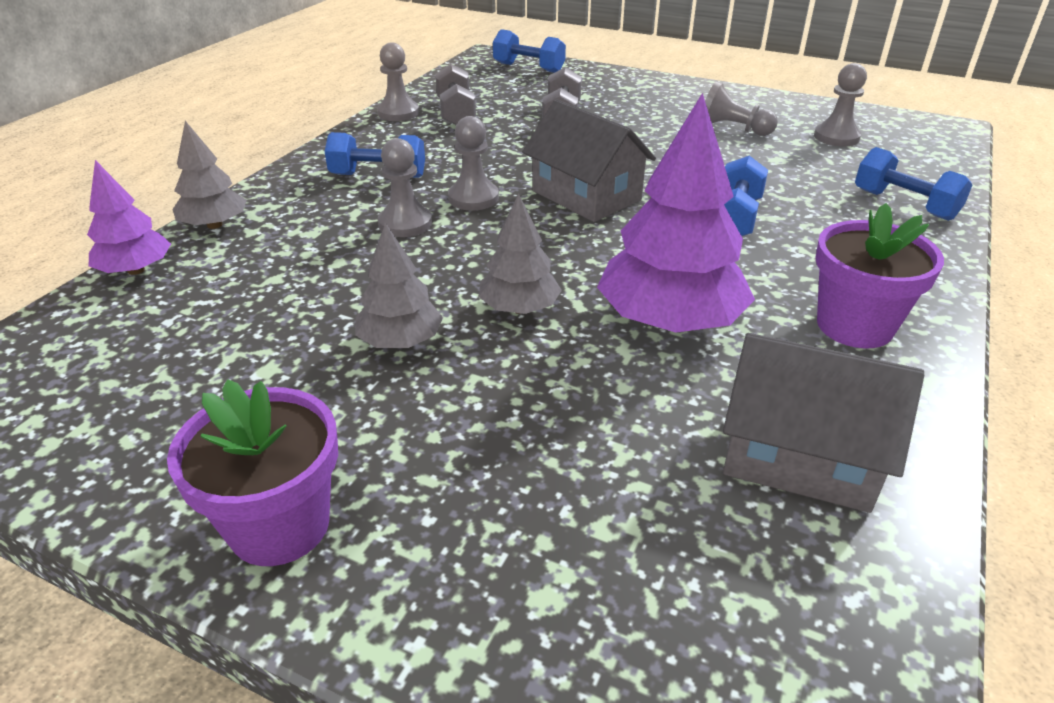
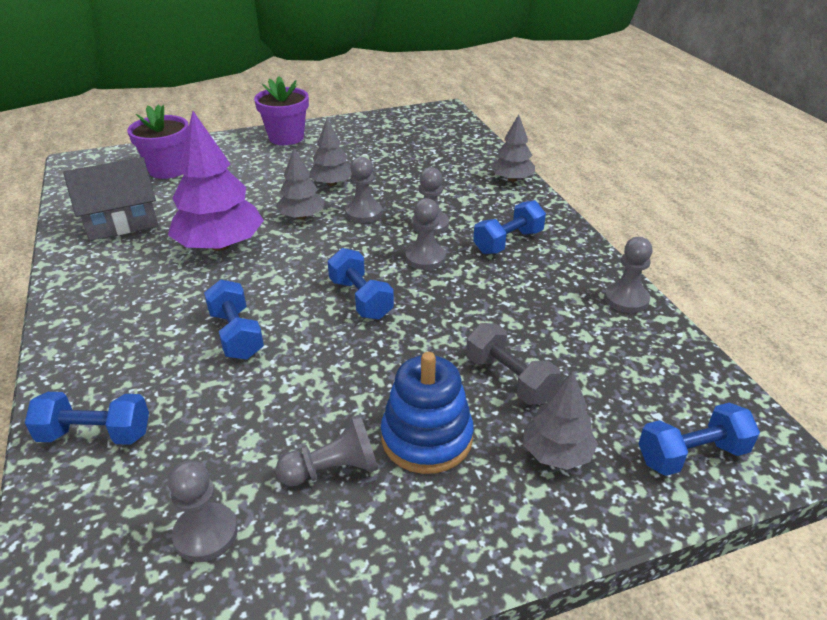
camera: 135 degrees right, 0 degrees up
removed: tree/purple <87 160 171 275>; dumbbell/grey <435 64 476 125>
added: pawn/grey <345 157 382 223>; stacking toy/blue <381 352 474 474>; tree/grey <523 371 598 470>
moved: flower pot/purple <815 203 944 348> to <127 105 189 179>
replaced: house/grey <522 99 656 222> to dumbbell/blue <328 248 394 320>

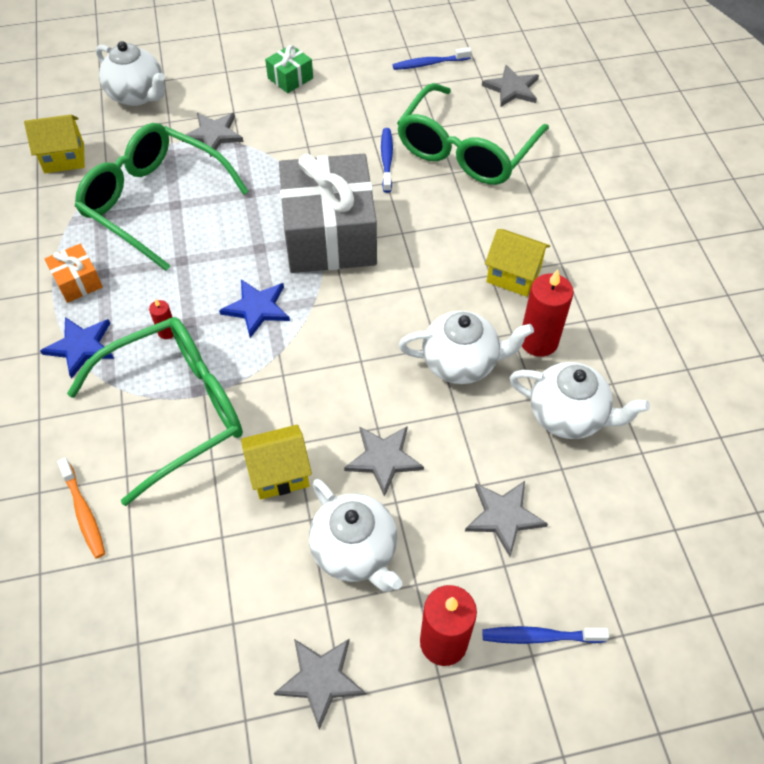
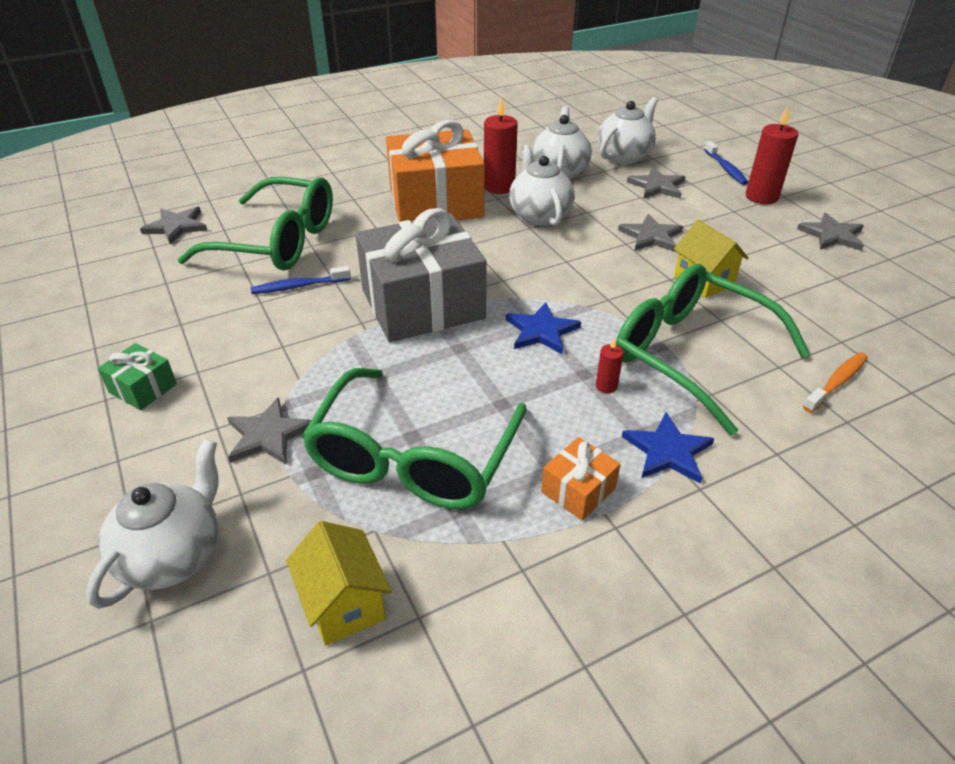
camera: 105 degrees left, 15 degrees down
removed: toothbrush/blue <393 47 472 70>
moved: teapot/white <309 479 402 591> to <597 97 658 164>
replaced: house/yellow <485 229 550 297> to gift/orange <386 120 485 222>

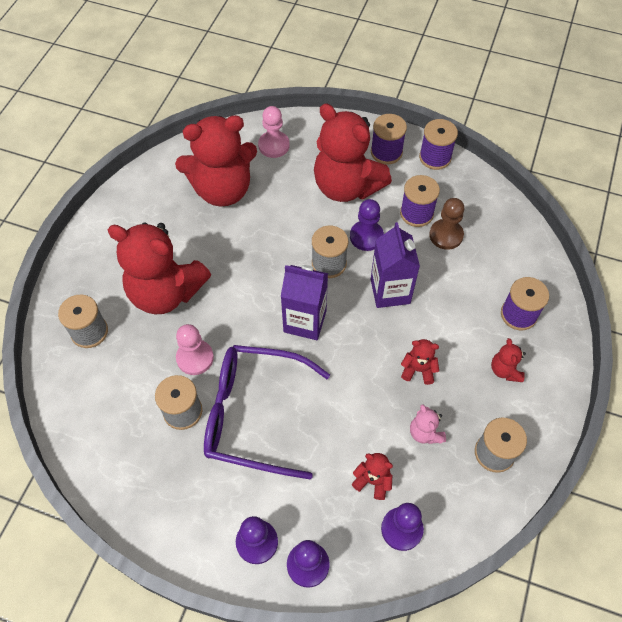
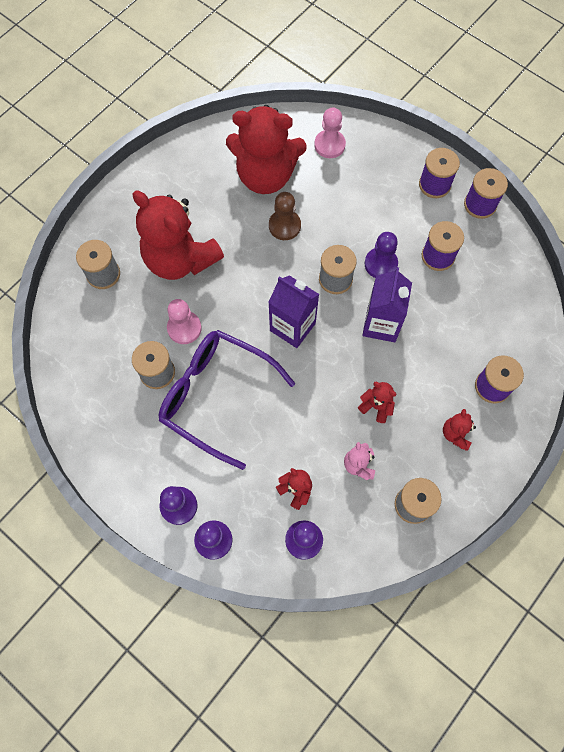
camera: 20 degrees right, 10 degrees up
removed: teddy bear/red <314 104 392 202>
moved: pawn/brown <429 198 464 250> to <269 192 301 240>

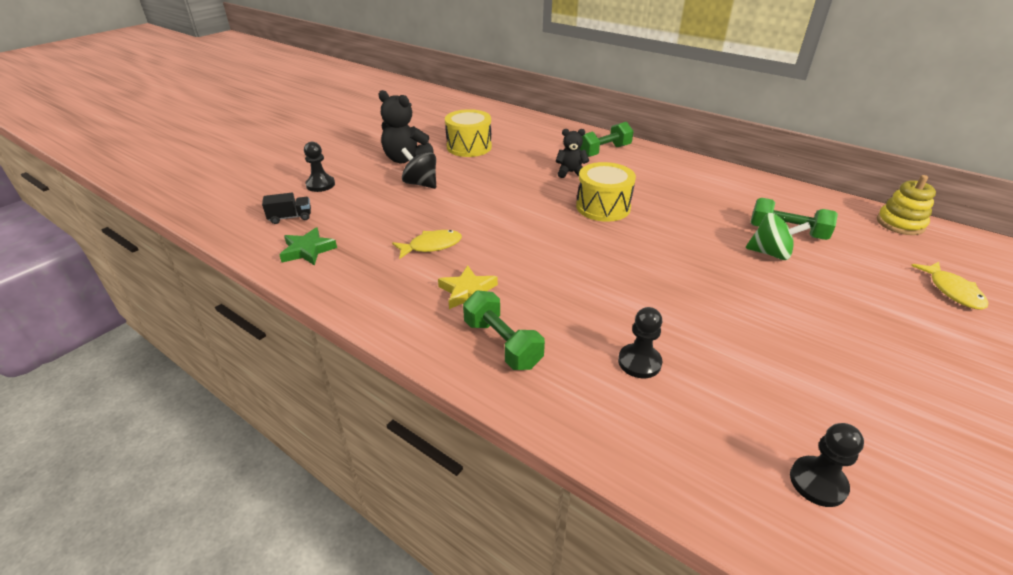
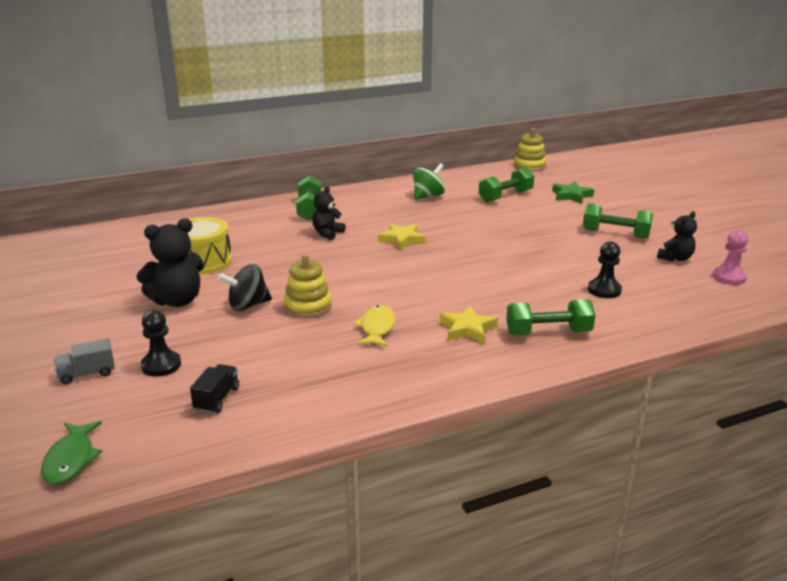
camera: 60 degrees left, 10 degrees down
removed: fish/yellow <911 262 988 310>
added: fish/green <41 421 103 485>; truck/grey <54 338 115 384>; stacking toy/yellow <284 254 332 318>; dumbbell/green <583 203 653 238>; teddy bear/black <657 211 697 261>
moved: star/green <279 227 337 266> to <552 182 594 204>; spinning top/green <746 213 811 260> to <413 163 445 200>
replaced: drum/yellow <576 162 636 222> to star/yellow <378 223 425 250>
recoloured: pawn/black <790 423 864 507> to pawn/pink <712 230 748 285>

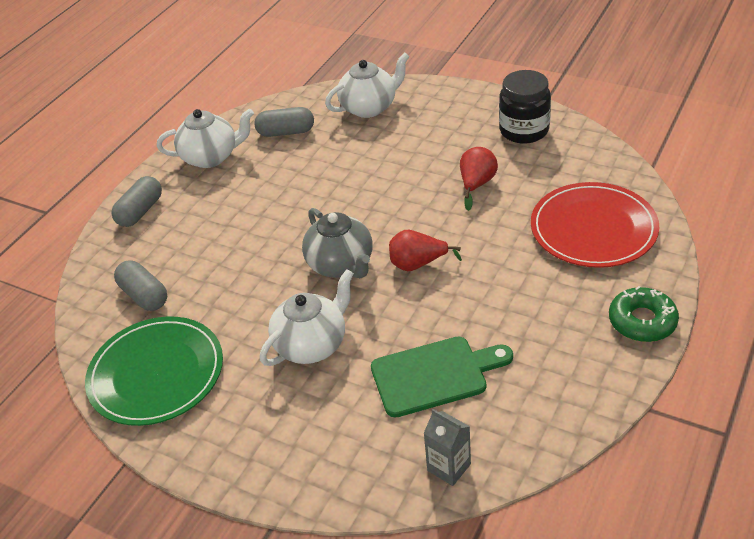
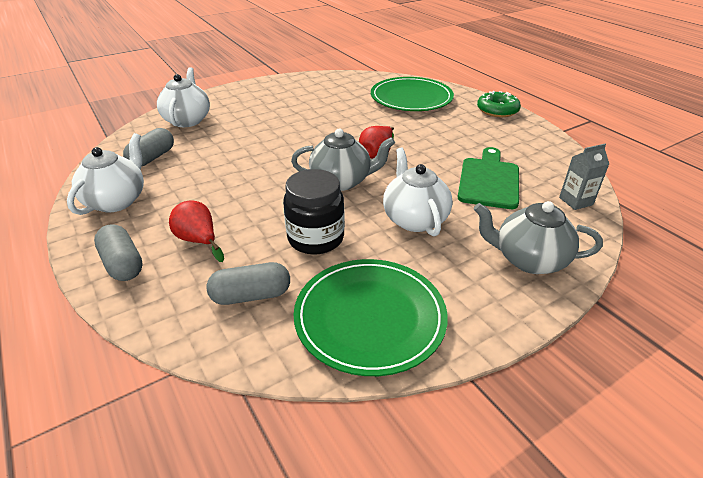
camera: 65 degrees left, 5 degrees down
added: teapot/grey <474 201 603 274>
moved: pear/red <460 147 498 211> to <169 200 224 262>; jar/black <499 70 551 144> to <283 169 345 254>
recoloured: plate/red <531 182 659 268> to plate/green <371 77 454 111>

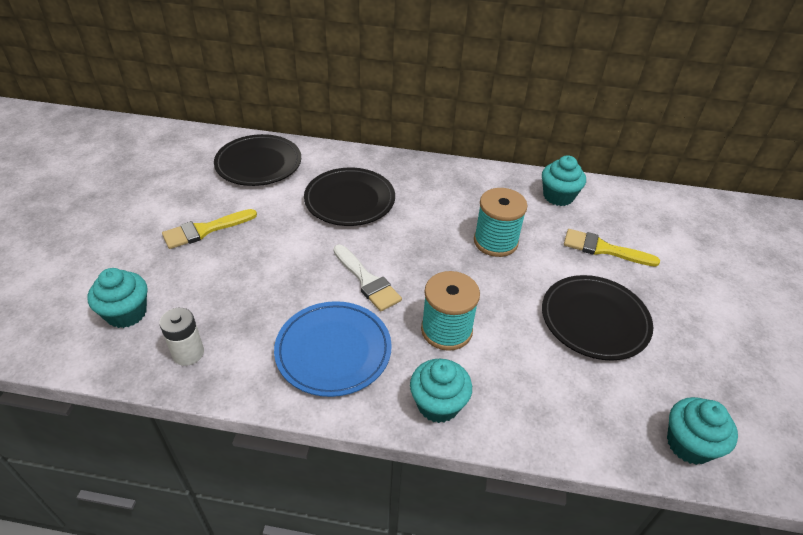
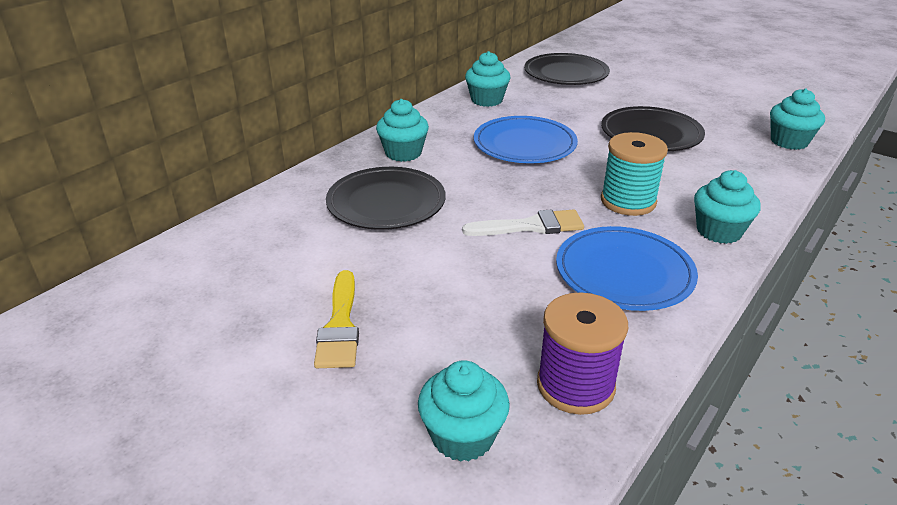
camera: 60 degrees left, 10 degrees down
removed: brush/yellow <564 229 660 267>
added: cupcake/turquoise <376 99 429 162>
moved: plate/black <214 134 301 186> to <524 53 610 85>
replaced: battery/white <159 308 204 366> to spool/purple <537 292 628 415>; spool/turquoise <474 188 528 257> to plate/blue <474 116 578 163>

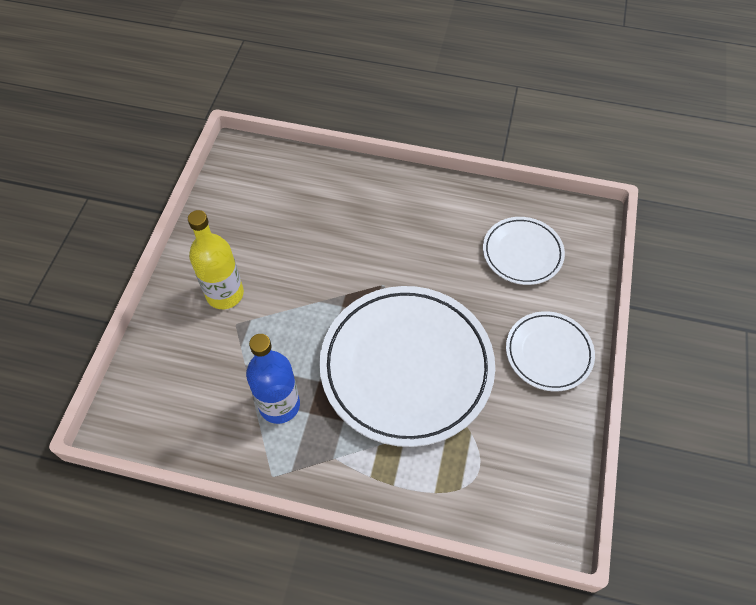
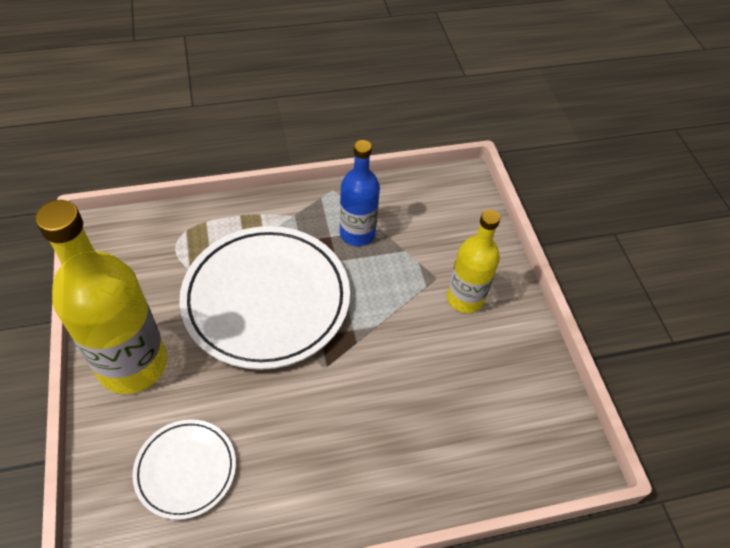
camera: 150 degrees right, 5 degrees down
replaced: plate/white <506 311 595 392> to bottle/yellow <35 200 167 394>

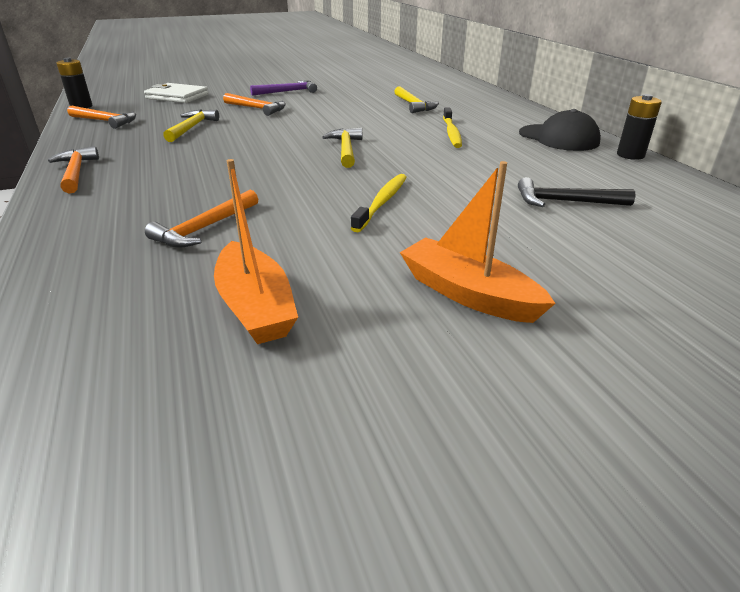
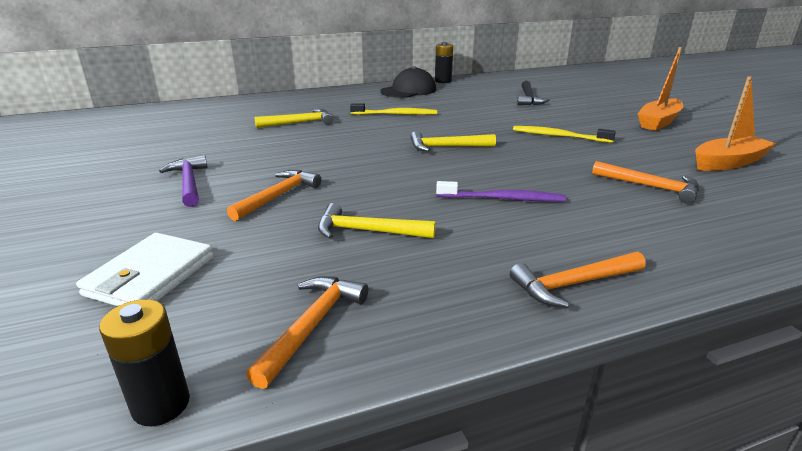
camera: 90 degrees left, 5 degrees down
added: toothbrush/purple <436 181 566 202>

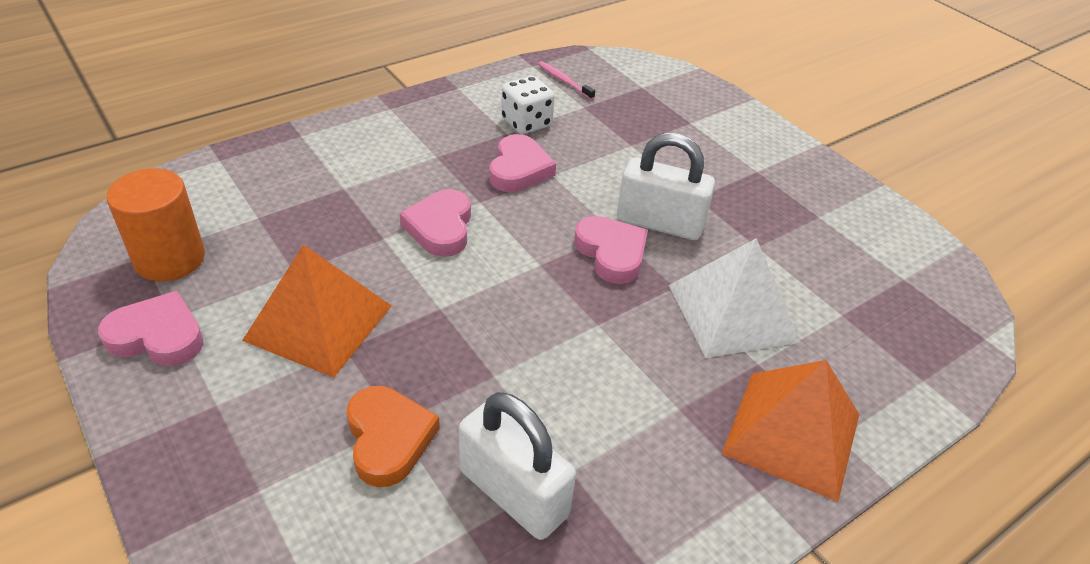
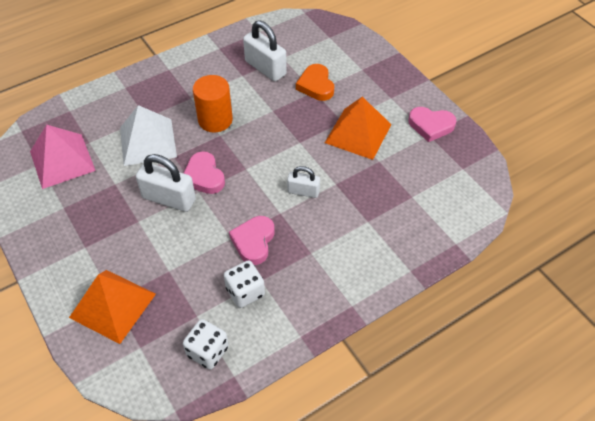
camera: 175 degrees left, 10 degrees up
added: pyramid/pink <30 124 96 189>
moved: cylinder/orange <106 168 205 281> to <193 75 233 132>; pyramid/orange <722 360 859 502> to <69 270 156 344>
replaced: heart/pink <400 189 471 257> to padlock/white <287 166 320 198>; toothbrush/pink <538 61 595 100> to dice/white <183 319 229 370>

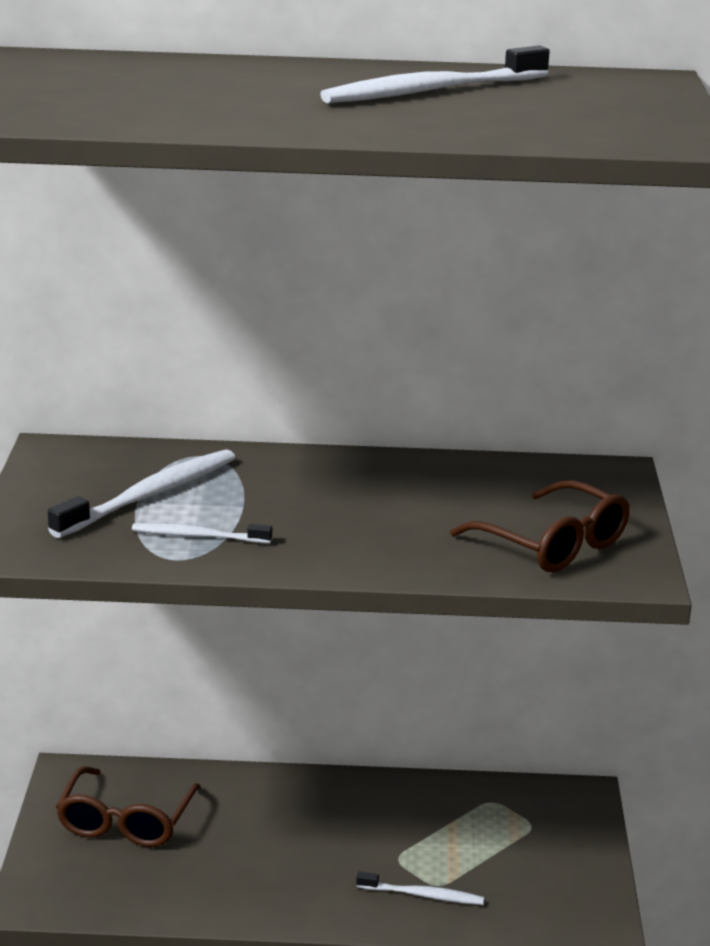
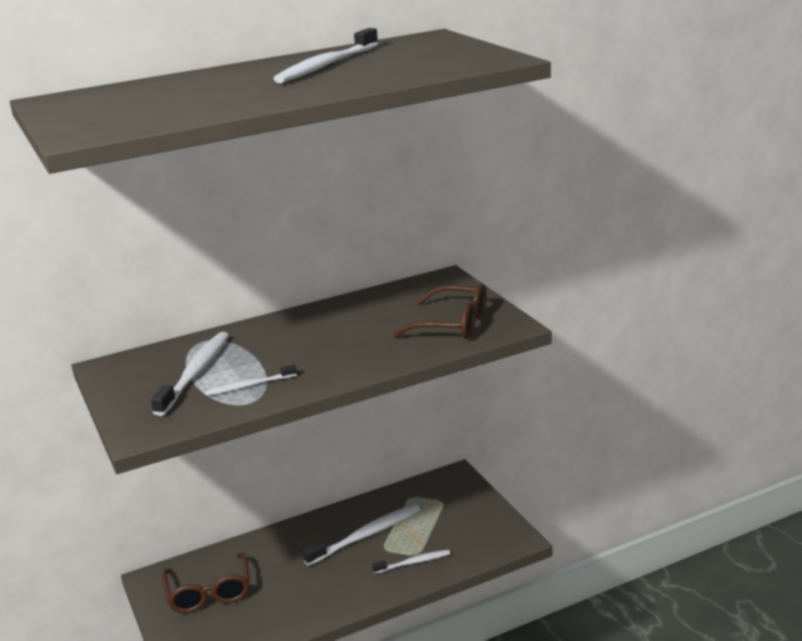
camera: 25 degrees left, 0 degrees up
added: toothbrush/white <302 504 420 566>

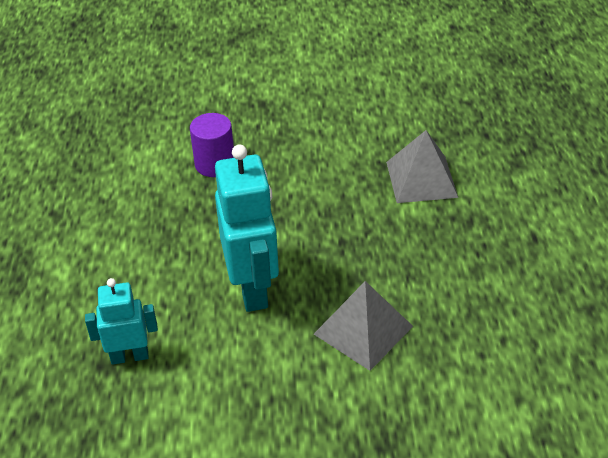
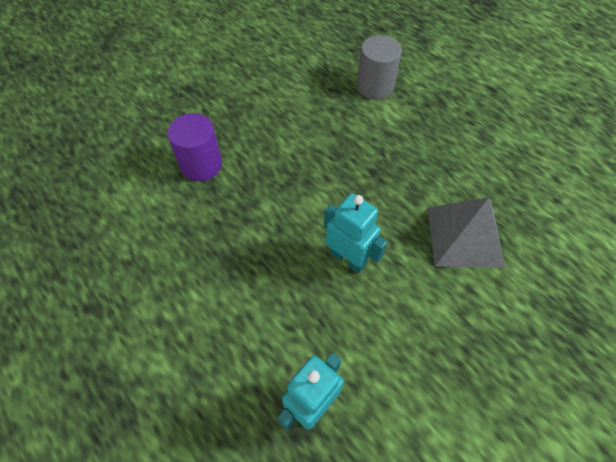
camera: 40 degrees left, 15 degrees up
replaced: pyramid/grey <386 130 458 203> to cylinder/grey <357 35 402 100>
resized: robot/turquoise <215 144 279 312> = <324 193 387 273> x0.59

